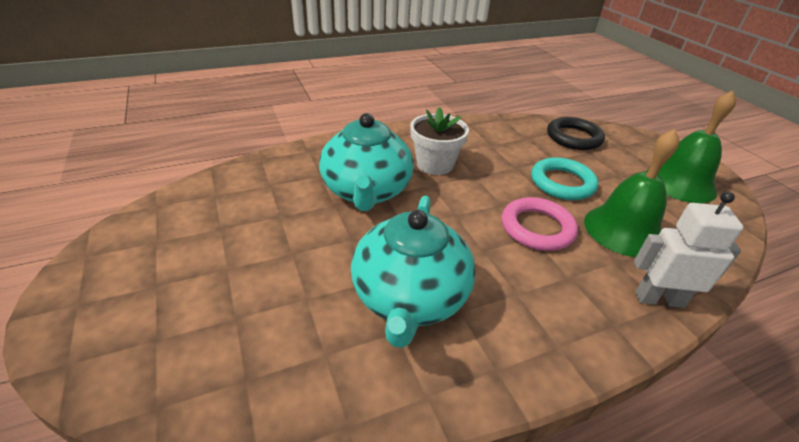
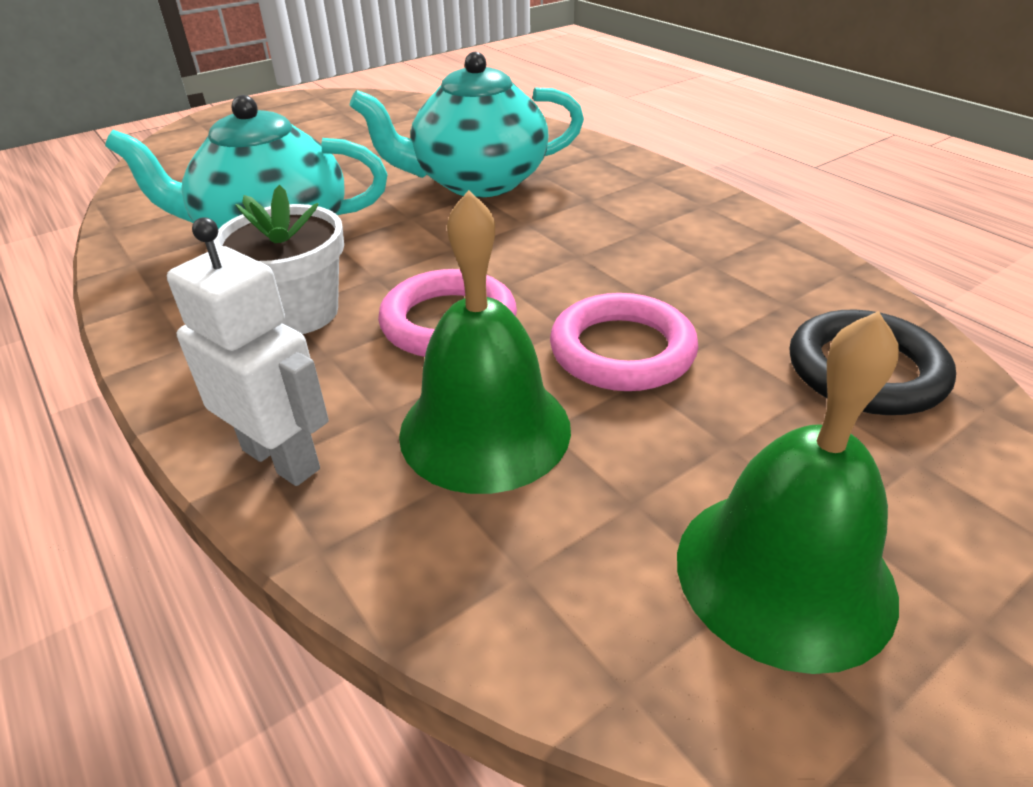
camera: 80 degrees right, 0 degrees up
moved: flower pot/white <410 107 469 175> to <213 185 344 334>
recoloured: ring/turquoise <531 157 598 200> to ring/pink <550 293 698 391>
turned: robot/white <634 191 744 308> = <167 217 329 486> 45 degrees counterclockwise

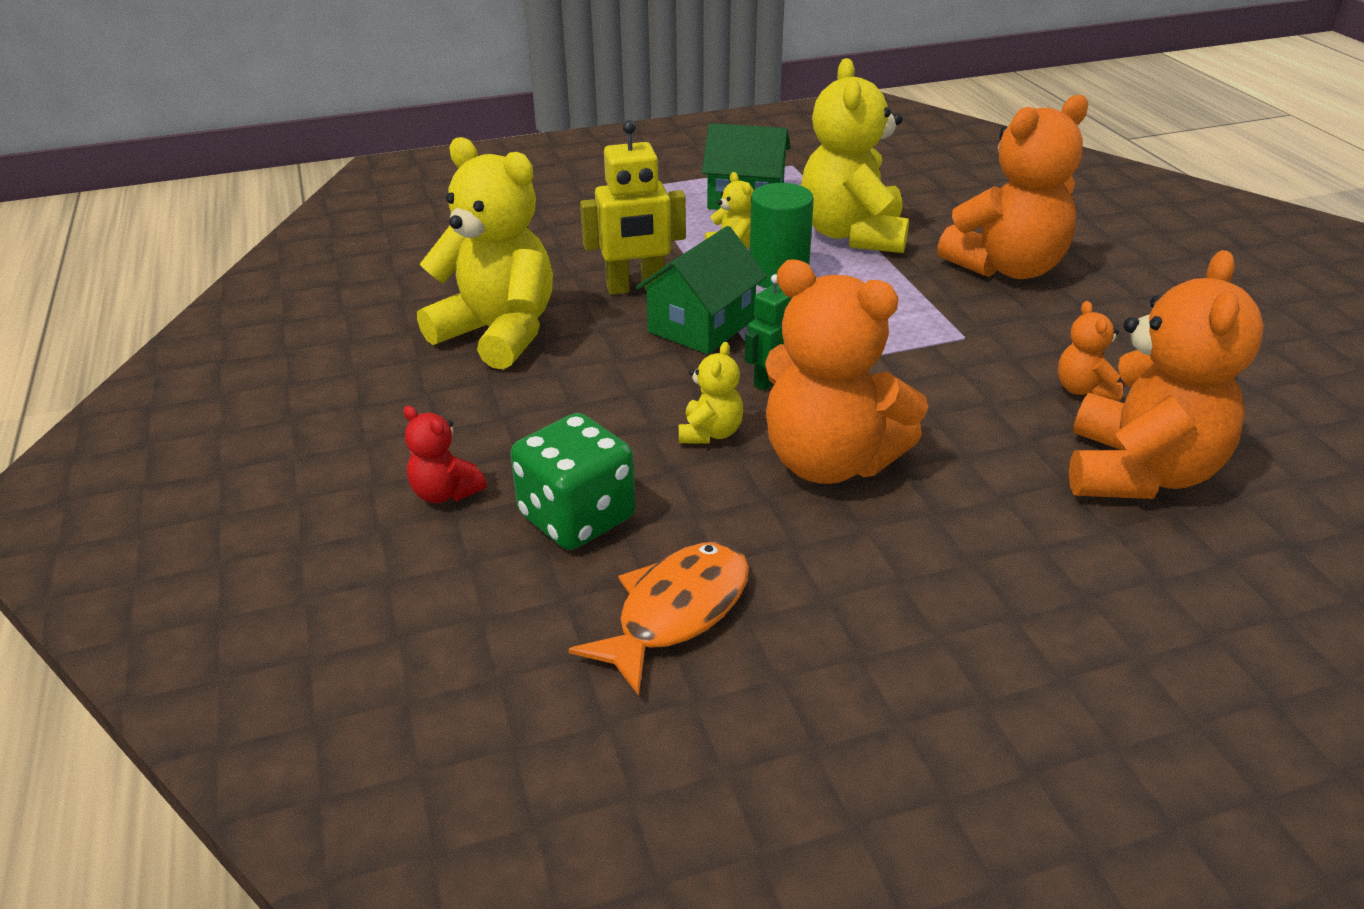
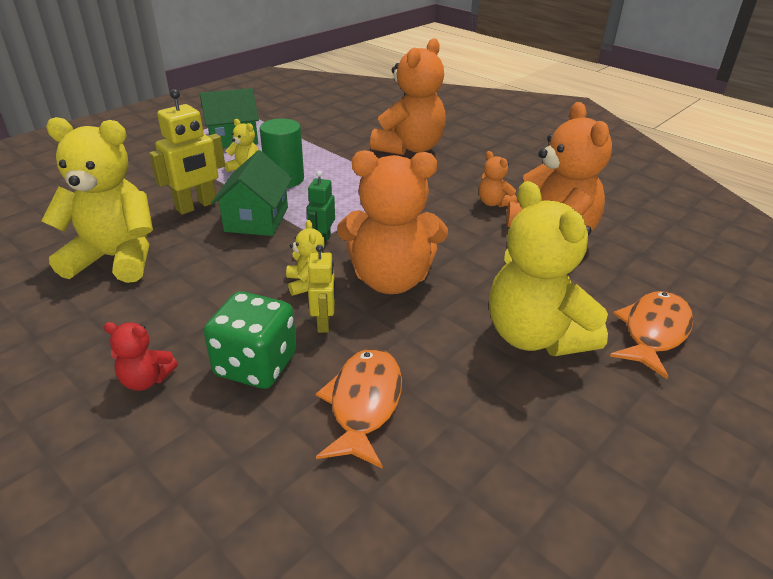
camera: 30 degrees left, 0 degrees up
added: robot/yellow <308 245 335 333>; fish/orange <610 291 693 379>
moved: teddy bear/yellow <801 58 909 253> to <489 181 608 356>

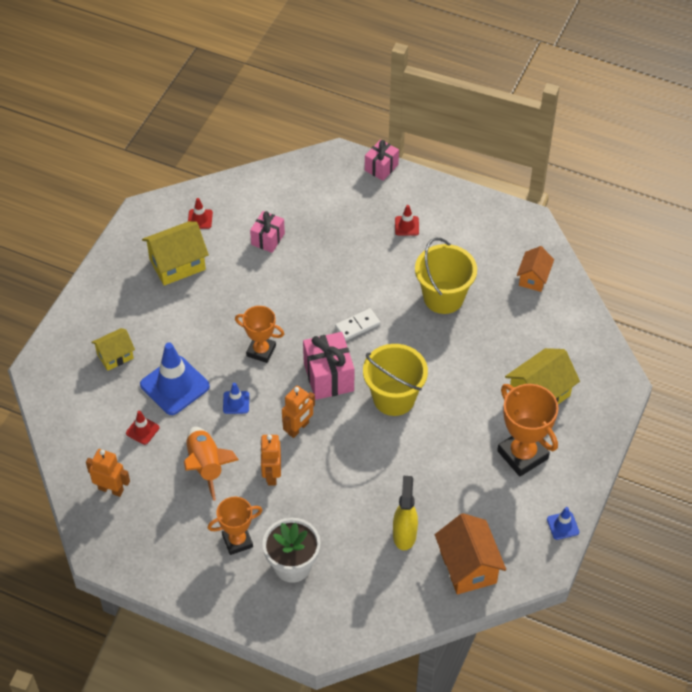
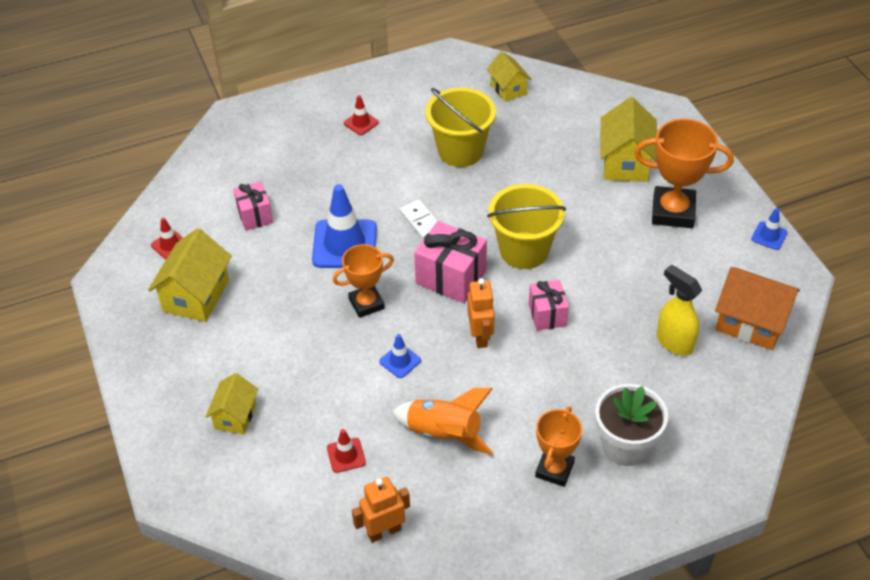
camera: 45 degrees left, 5 degrees down
removed: robot/orange <260 435 281 486>
moved: traffic cone/blue <140 343 210 415> to <312 184 377 268>; gift/pink <365 139 399 181> to <529 280 569 331>
recoloured: house/orange <517 246 554 292> to house/yellow <487 52 532 102>
turned: domino/white <335 308 380 341> = <400 200 437 240> 45 degrees counterclockwise

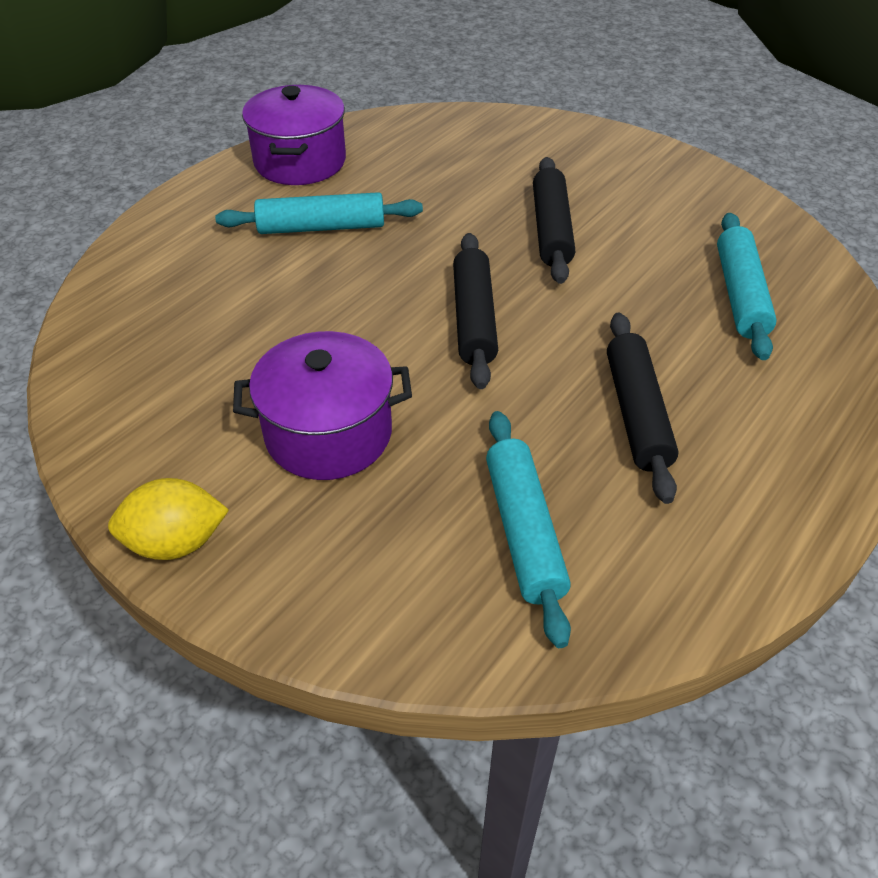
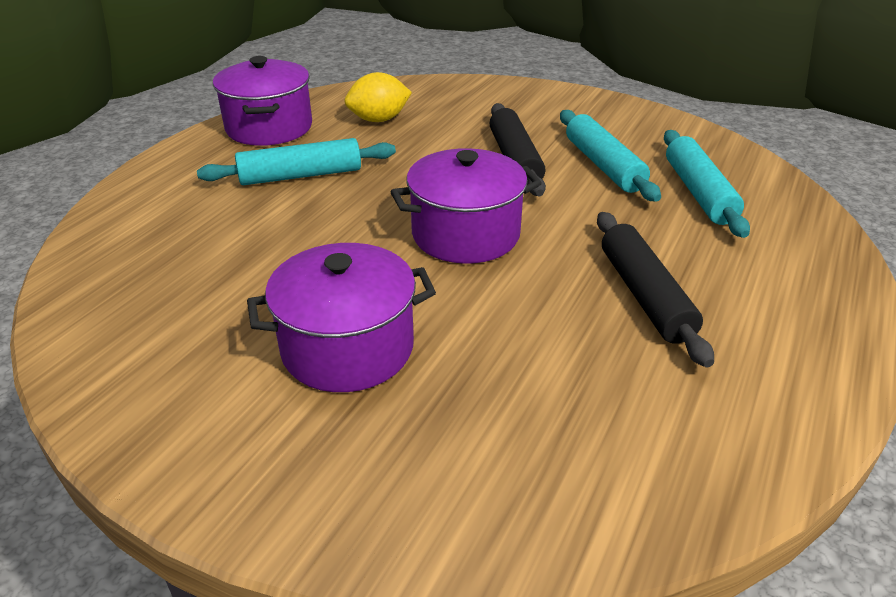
camera: 10 degrees left, 10 degrees down
moved: lemon/yellow <108 478 229 560> to <344 72 412 122>; rolling pin/turquoise <486 411 571 648> to <560 110 661 202>
replaced: rolling pin/black <453 233 498 389> to pot/purple <390 148 542 264>

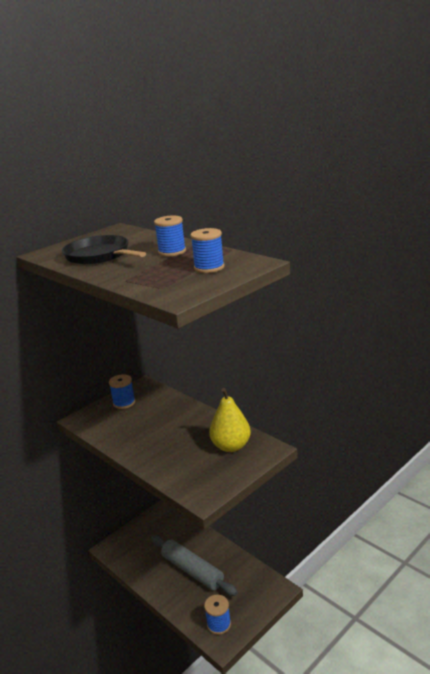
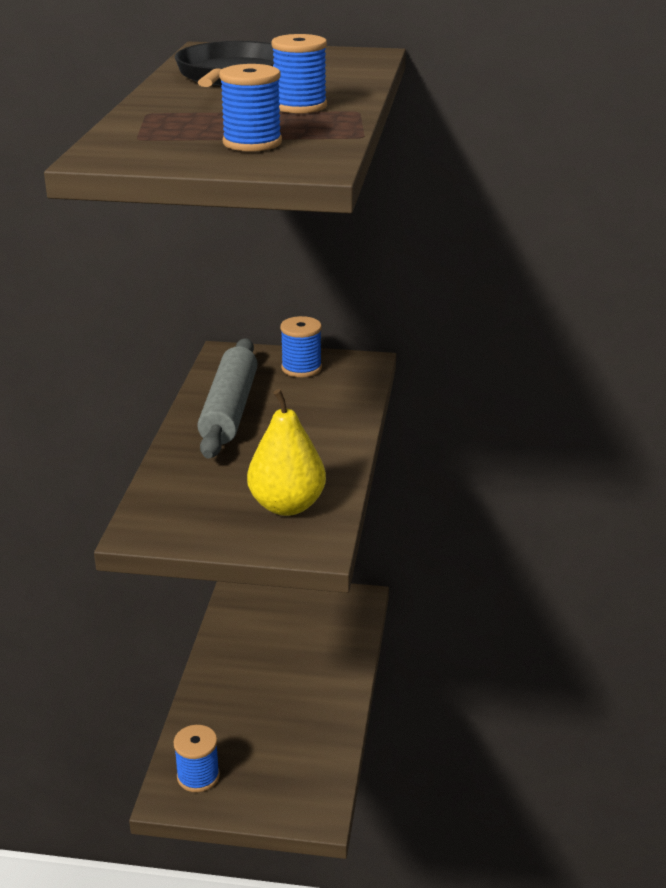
camera: 50 degrees right, 5 degrees up
moved: rolling pin/grey <151 536 238 596> to <197 338 258 459>

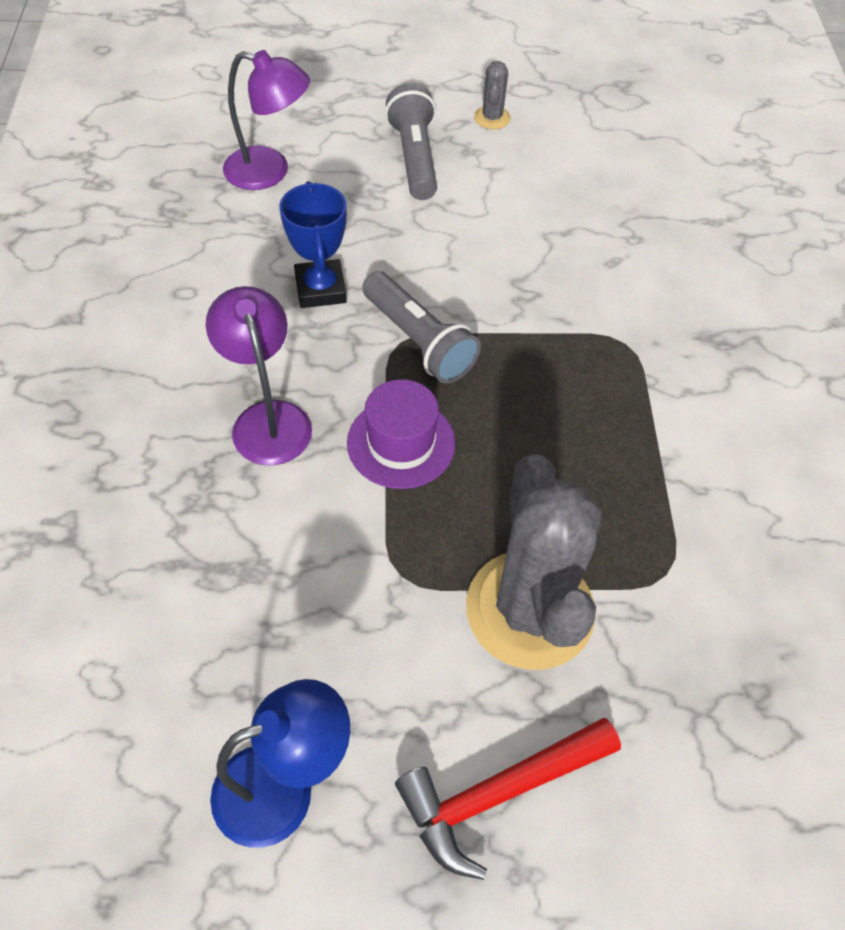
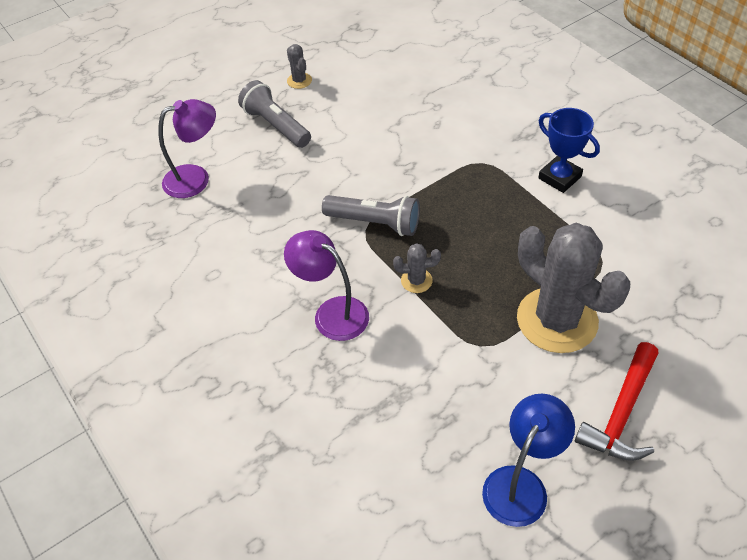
camera: 30 degrees left, 5 degrees down
moved: trophy/blue <280 181 347 308> to <538 108 600 193>
replaced: hat/purple <347 379 456 489> to cactus/grey <393 243 441 293>

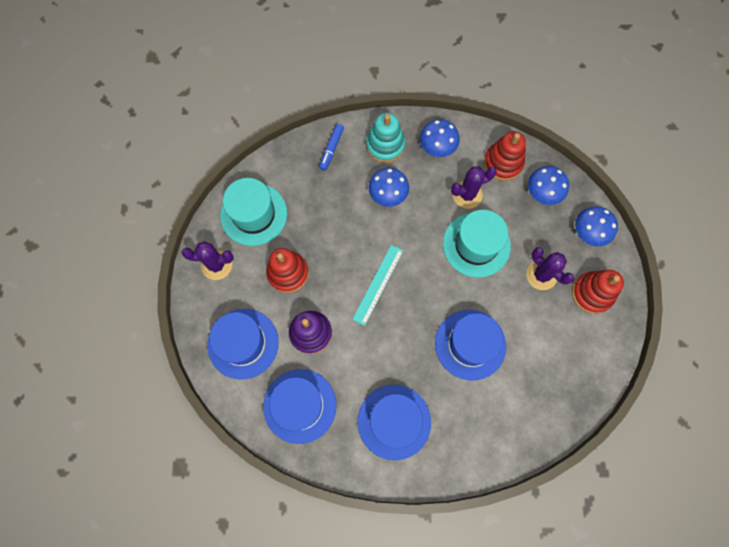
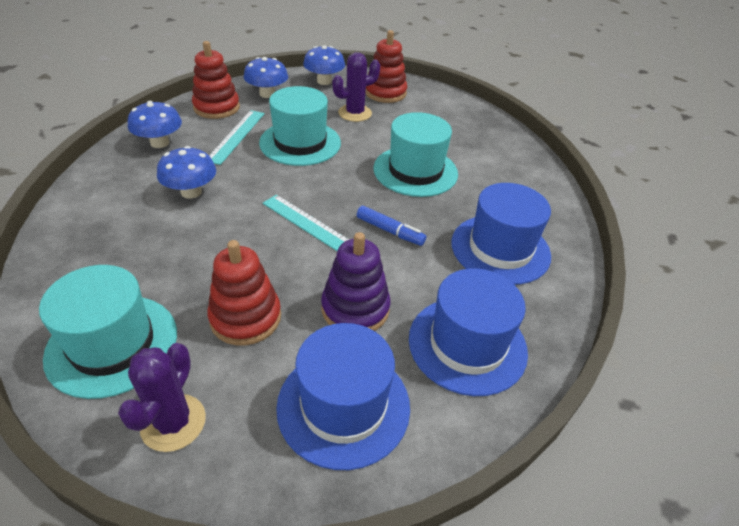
camera: 80 degrees left, 30 degrees down
removed: stacking toy/turquoise <366 113 405 163>
moved: marker/blue <319 124 344 170> to <357 206 426 246>
replaced: cactus/purple <451 167 497 209> to ruler/turquoise <209 110 265 165>
recoloured: hat/blue <435 310 506 381> to hat/turquoise <374 112 458 197>

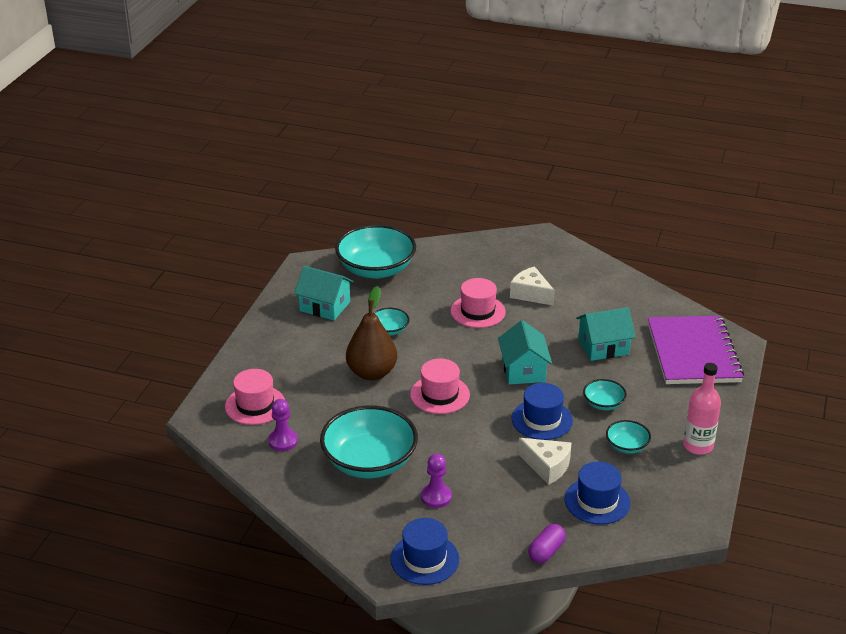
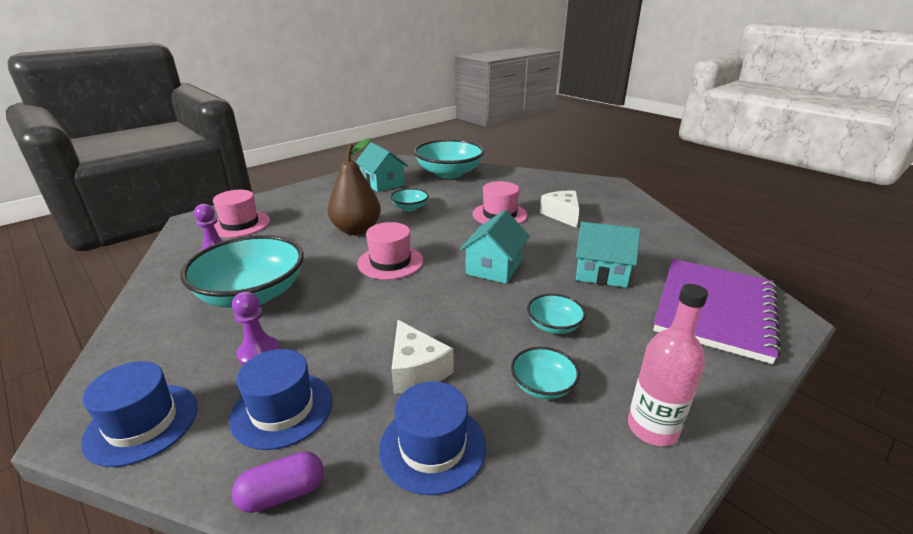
camera: 30 degrees right, 5 degrees down
moved: hat/blue <512 383 573 440> to <229 349 332 450>

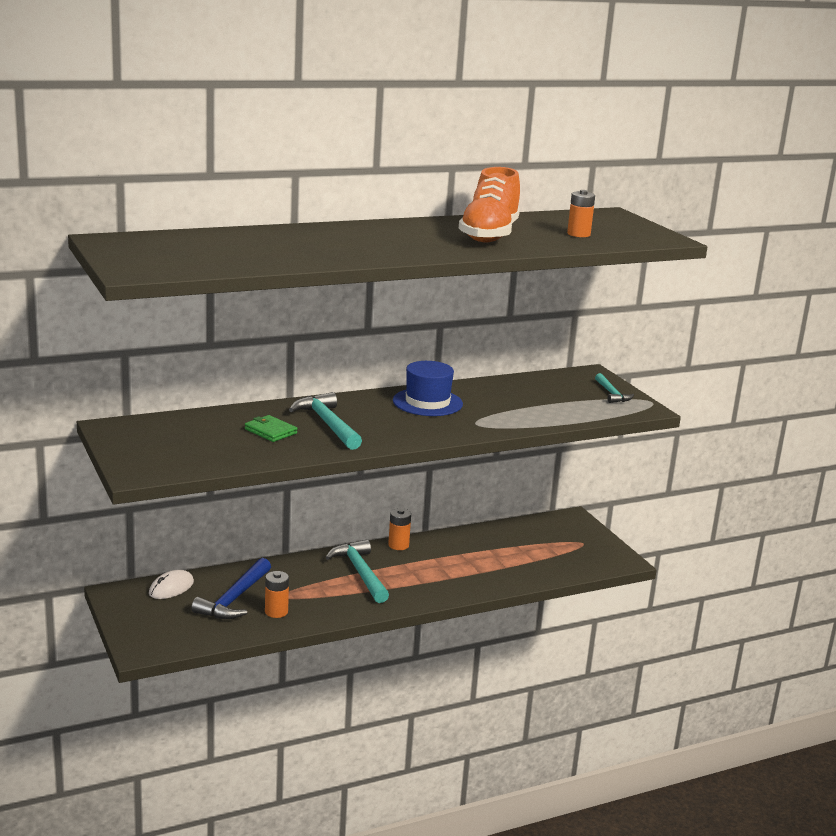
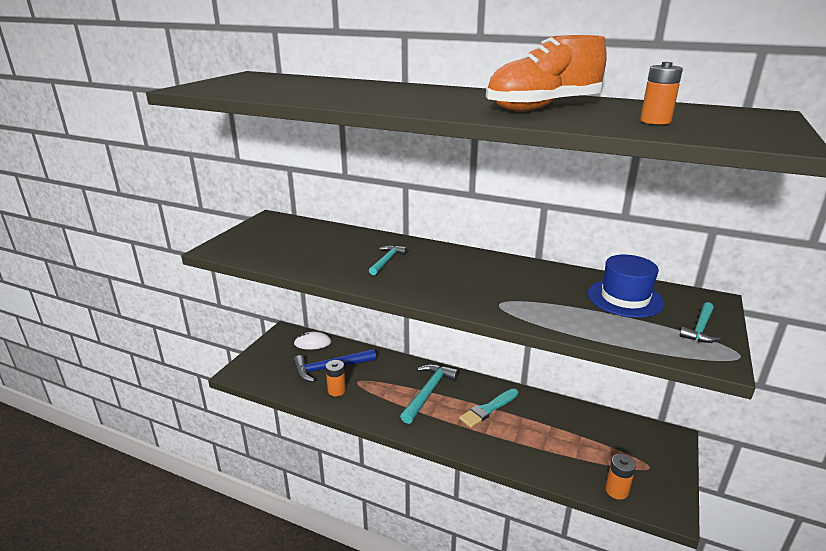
camera: 50 degrees right, 5 degrees up
removed: wallet/green <245 415 297 442>
added: brush/turquoise <459 388 518 428>
moved: battery/orange <388 508 411 550> to <605 454 636 500>; hat/blue <393 361 463 416> to <588 254 664 318>
resized: hammer/turquoise <289 392 362 450> = <369 245 407 275> x0.60

